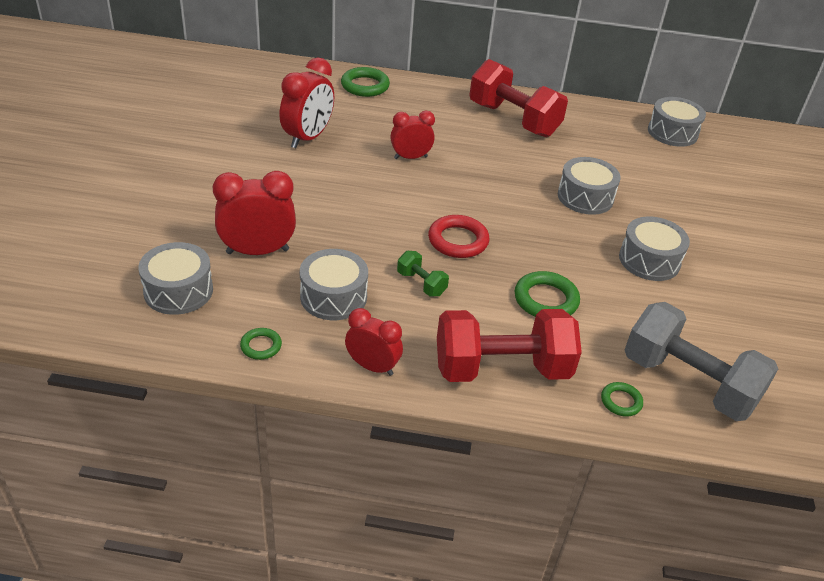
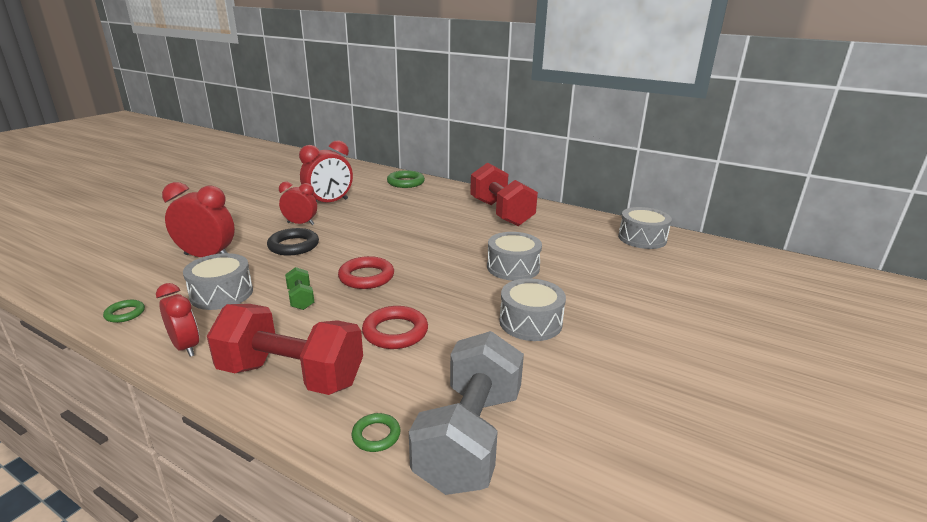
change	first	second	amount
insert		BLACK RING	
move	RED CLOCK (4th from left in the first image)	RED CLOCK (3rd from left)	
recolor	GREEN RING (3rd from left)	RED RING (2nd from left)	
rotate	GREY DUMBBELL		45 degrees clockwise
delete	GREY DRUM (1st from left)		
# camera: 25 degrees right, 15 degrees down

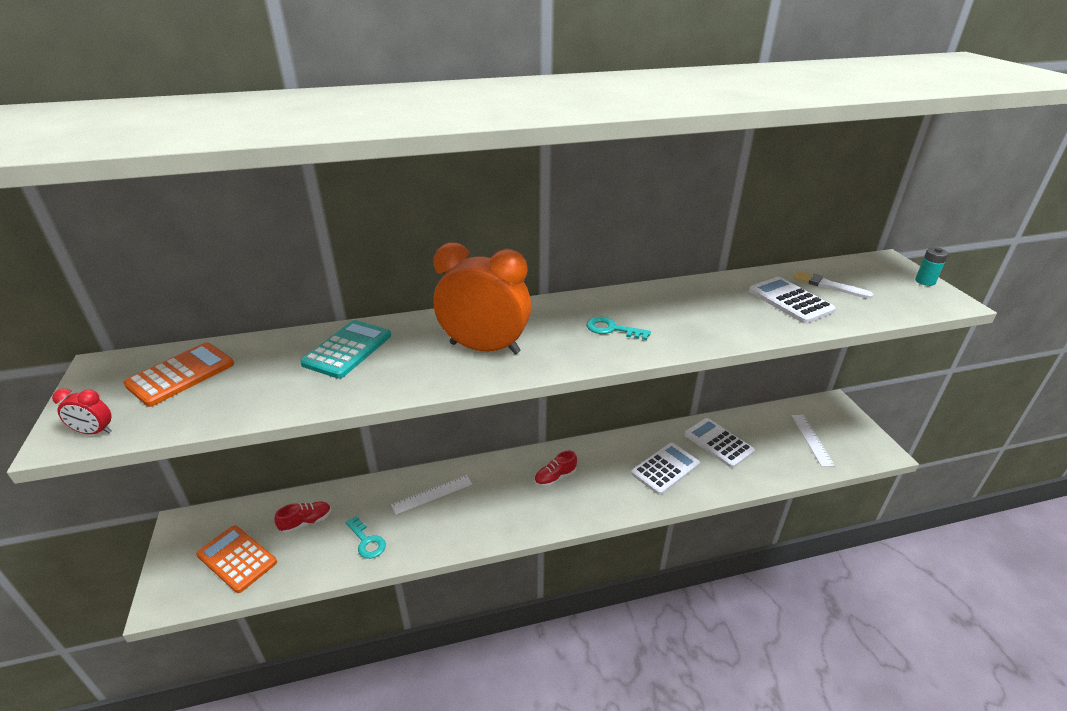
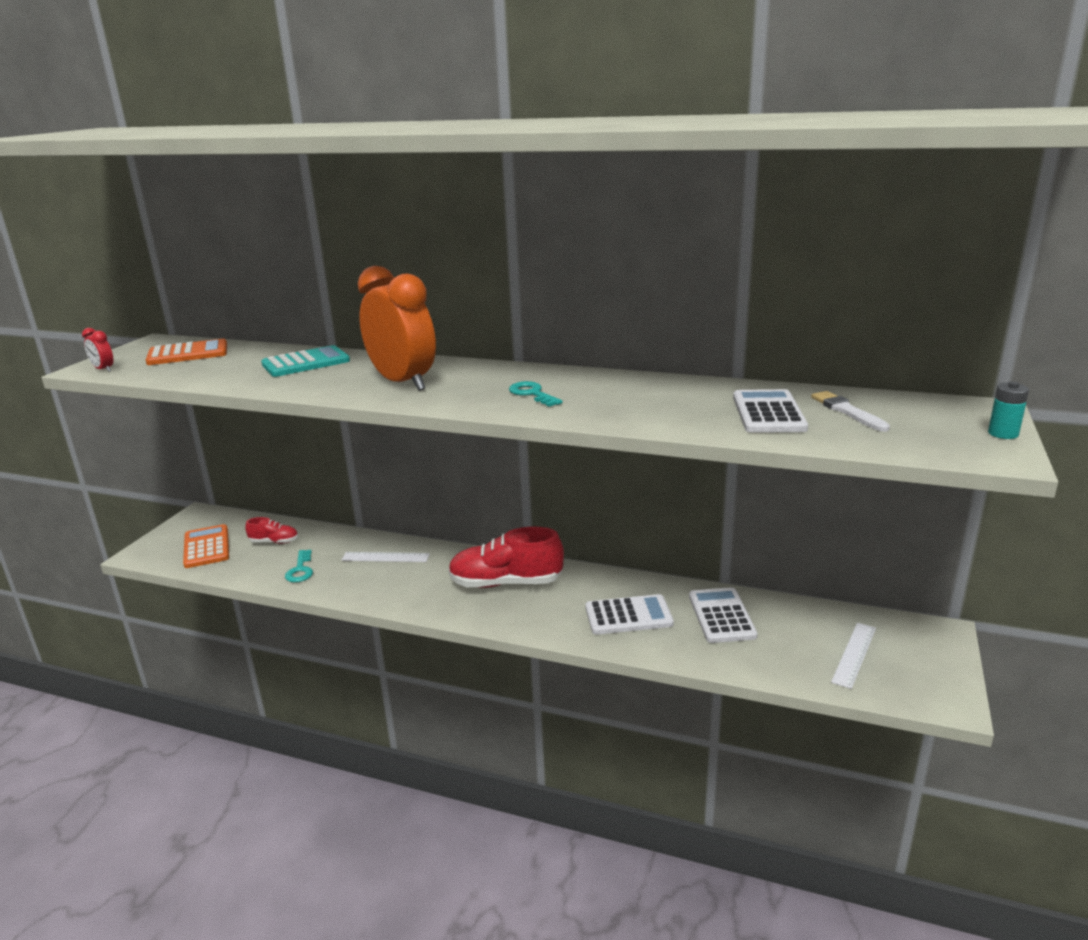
change	first	second	amount
resize	RED SHOE (2nd from left)		x2.02
# camera: 35 degrees right, 10 degrees down

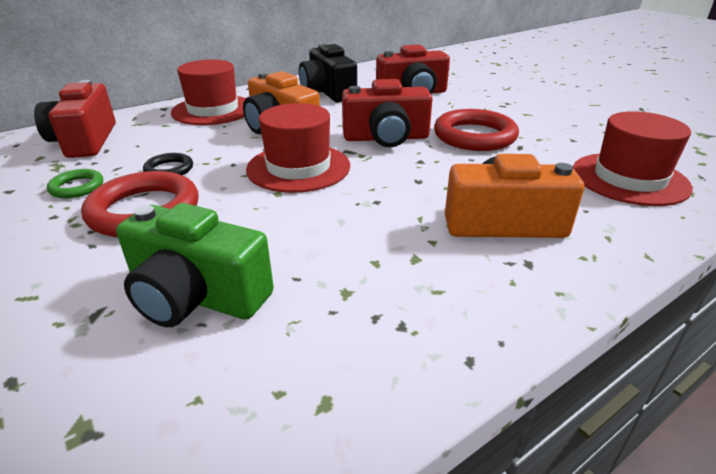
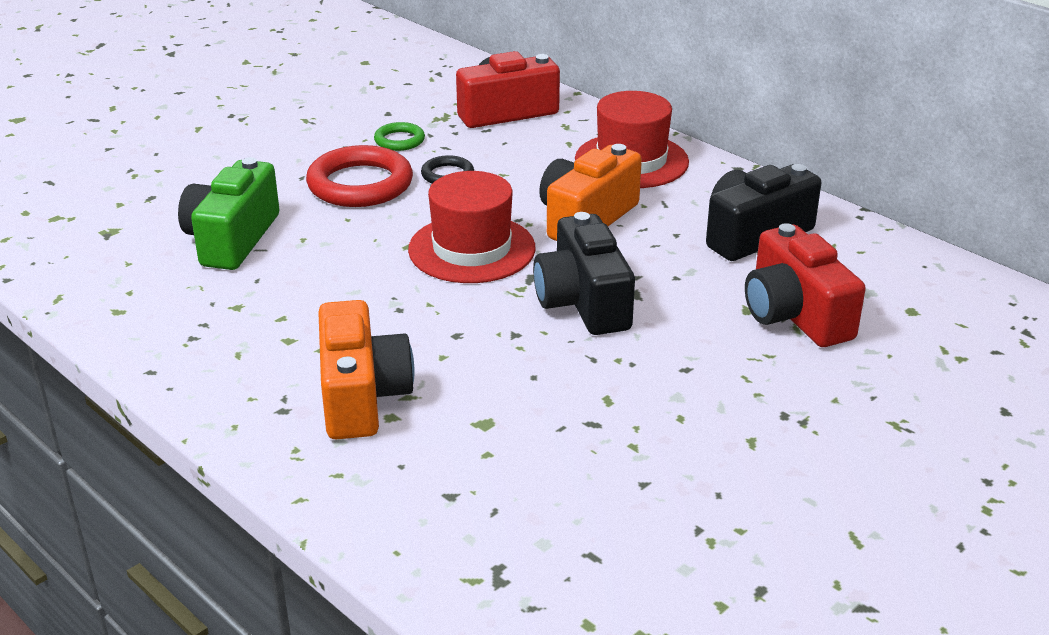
change	first	second	amount
recolor	RED CAMERA (2nd from left)	BLACK CAMERA (1st from left)	
delete	RED RING (2nd from left)		
delete	RED HAT (3rd from left)		
# camera: 80 degrees right, 0 degrees up

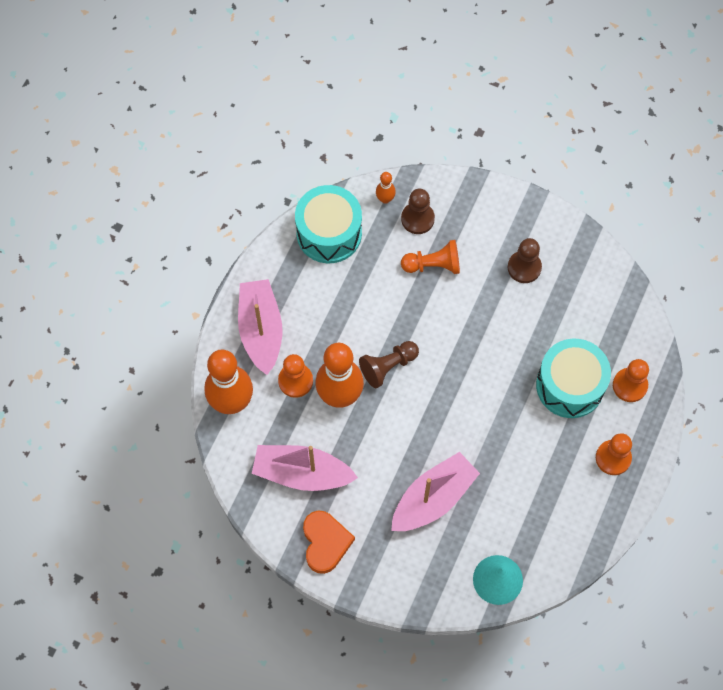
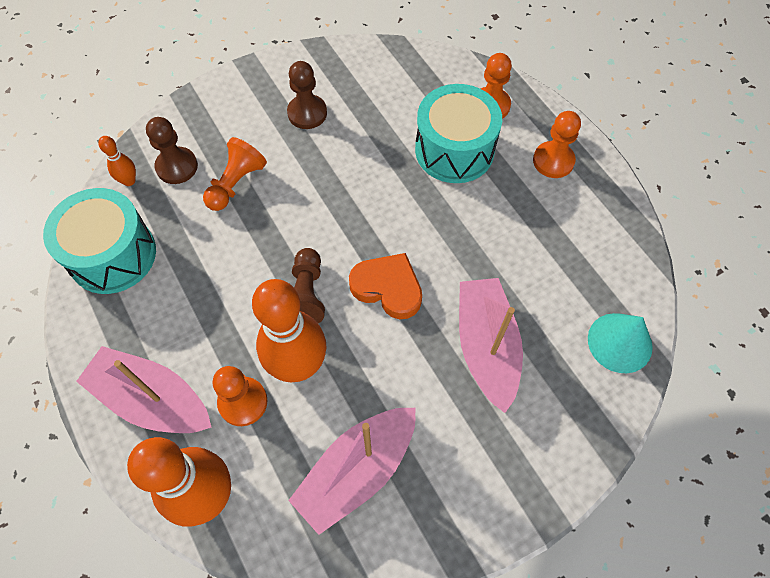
change	first	second	amount
move	ORANGE HEART		
# camera: 55 degrees left, 5 degrees down

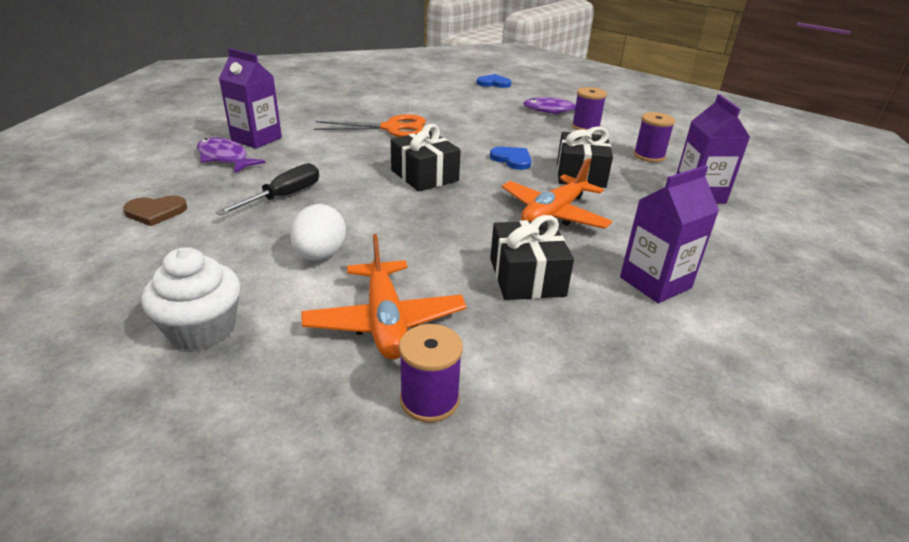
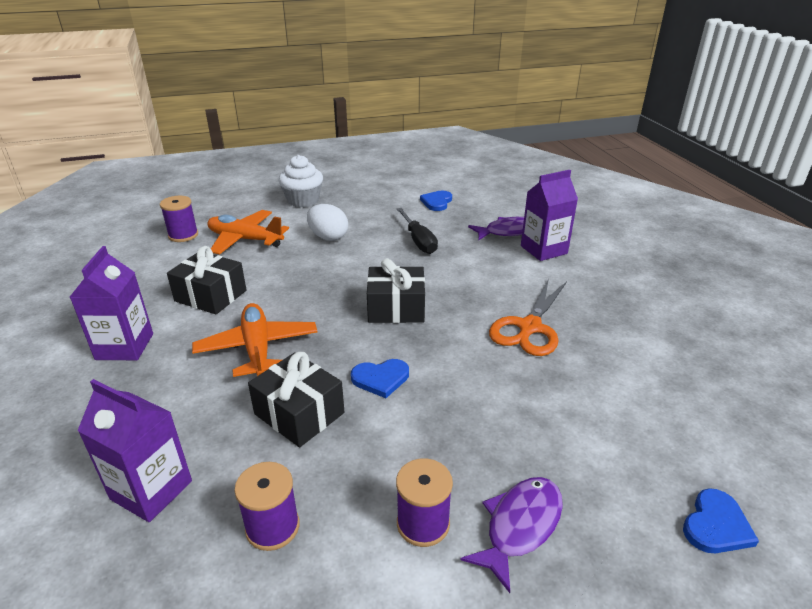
change	first	second	amount
recolor	BROWN HEART	BLUE HEART (2nd from left)	
# camera: 125 degrees right, 0 degrees up

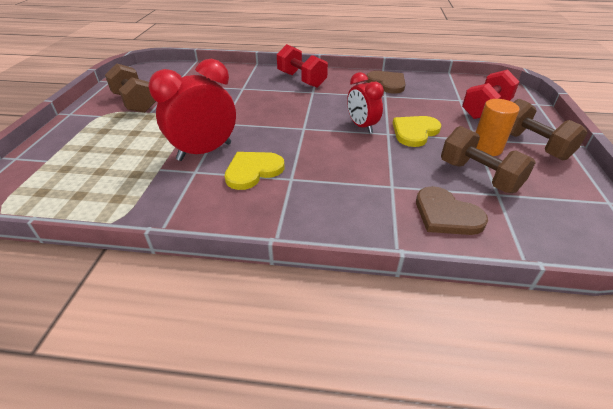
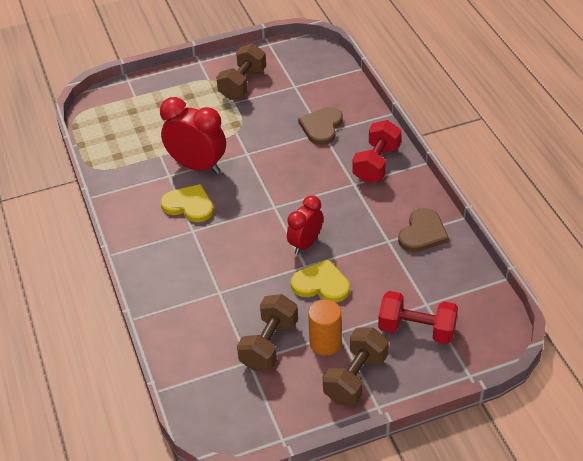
change	first	second	amount
move	BROWN HEART (2nd from left in the first image)	BROWN HEART (1st from left)	
# camera: 65 degrees right, 5 degrees up

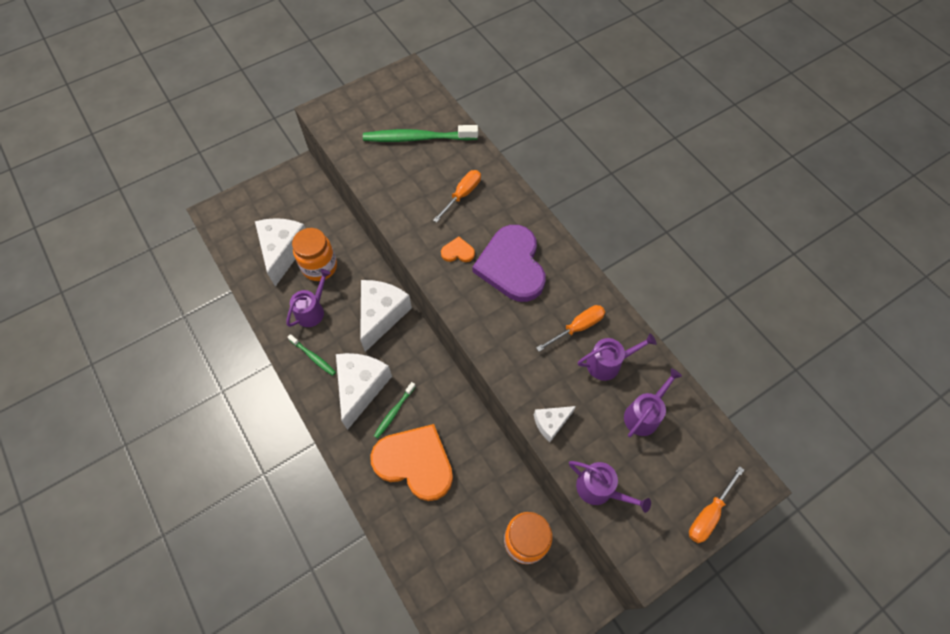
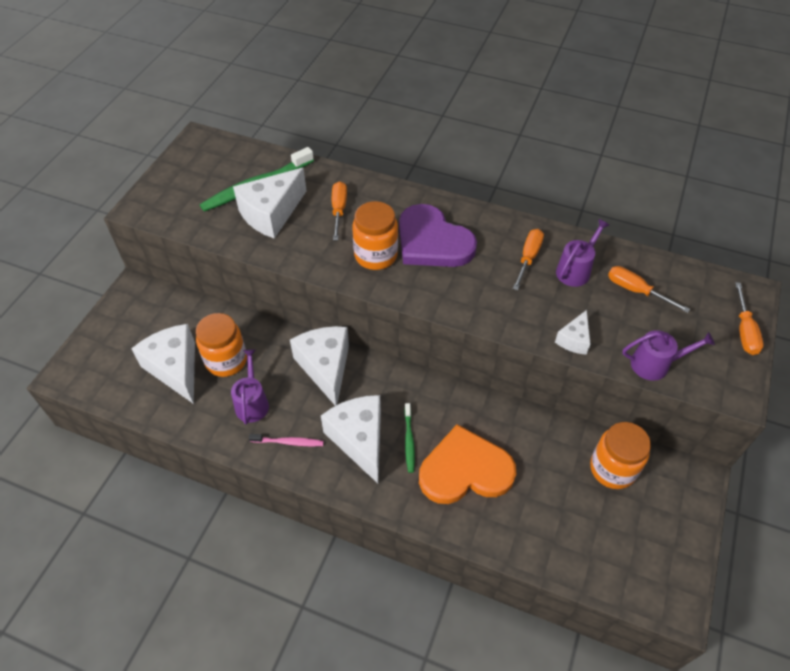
change	first	second	amount
insert		WHITE CHEESE (2nd from left)	
recolor	GREEN TOOTHBRUSH (1st from left)	PINK TOOTHBRUSH	
replace	ORANGE HEART (2nd from left)	ORANGE JAR (2nd from left)	
replace	PURPLE WATERING CAN (4th from left)	ORANGE SCREWDRIVER (3rd from left)	
# camera: 35 degrees left, 10 degrees down

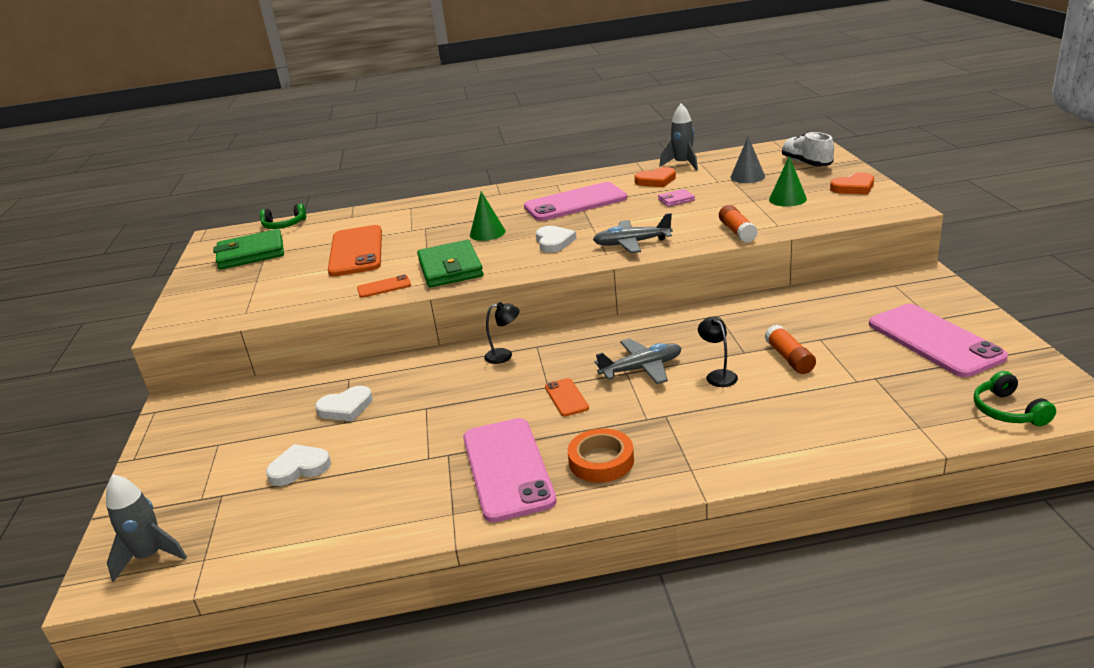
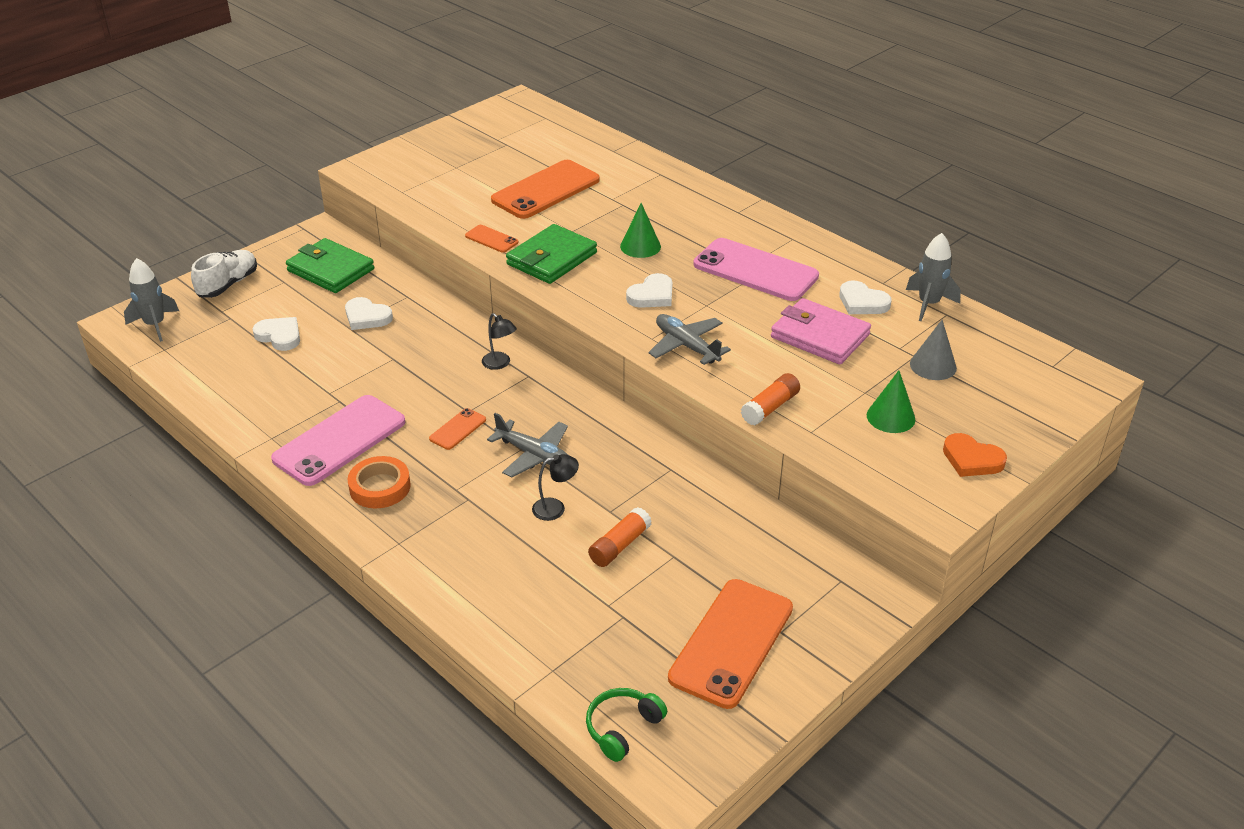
change	first	second	amount
move	WHITE SHOE		
move	GREEN WALLET (1st from left)		
rotate	BLACK LAMP (2nd from left)		45 degrees clockwise
recolor	PINK PHONE (3rd from left)	ORANGE PHONE (4th from left)	
resize	PINK WALLET		x2.10
recolor	ORANGE HEART (1st from left)	WHITE HEART (4th from left)	
delete	GREEN HEADPHONES (1st from left)		
# camera: 50 degrees right, 10 degrees up

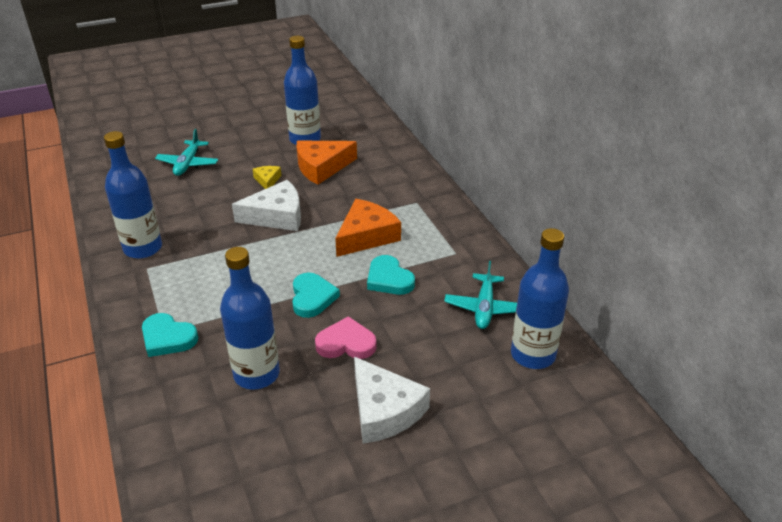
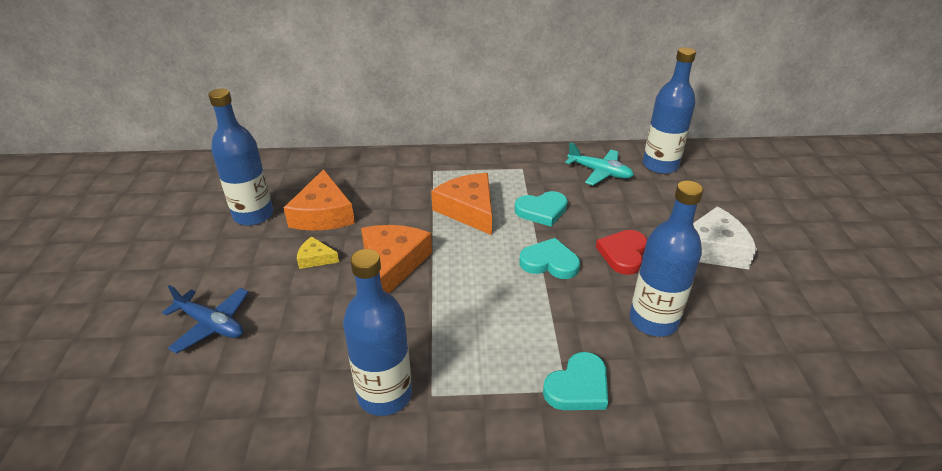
change	first	second	amount
recolor	TURQUOISE PLANE (1st from left)	BLUE PLANE	
recolor	WHITE CHEESE (1st from left)	ORANGE CHEESE (2nd from left)	
recolor	PINK HEART	RED HEART	
# camera: 70 degrees left, 0 degrees up

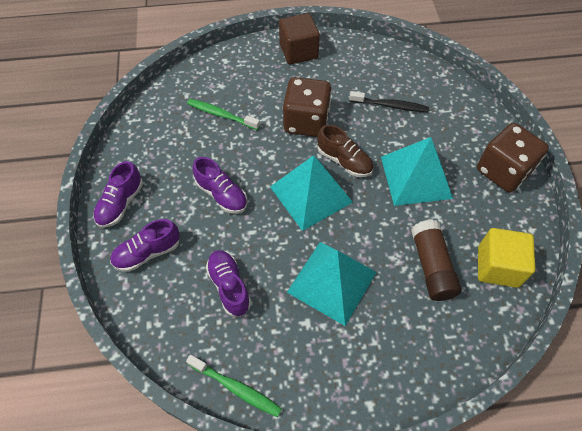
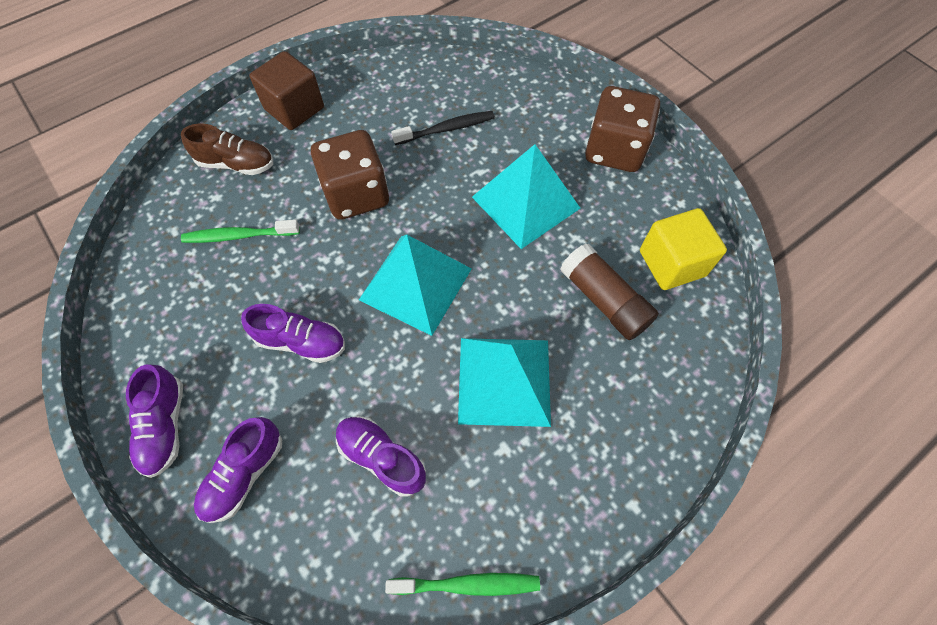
change	first	second	amount
move	BROWN SHOE		
# camera: 30 degrees left, 5 degrees up

